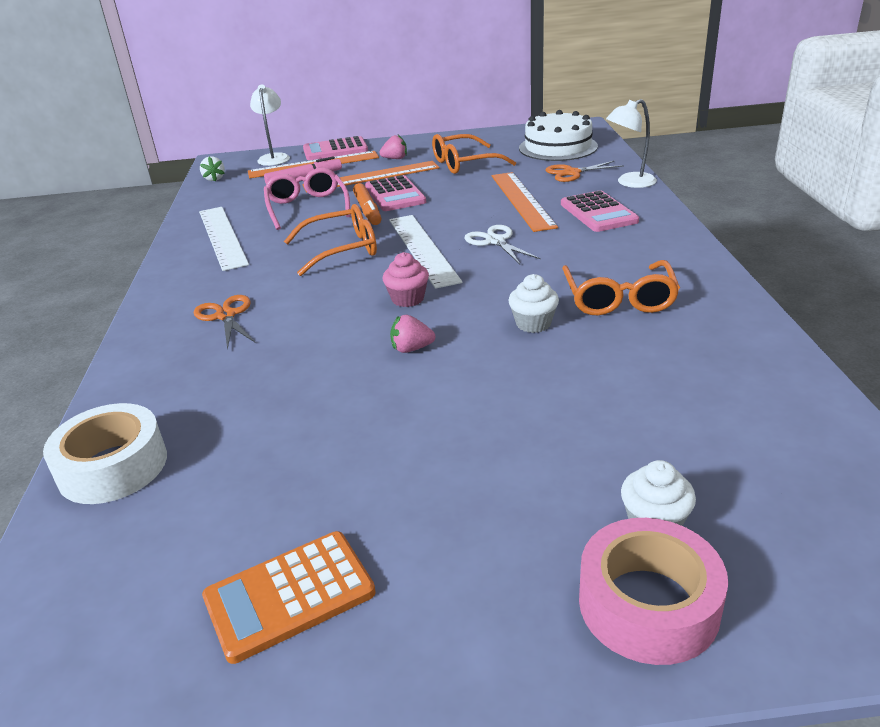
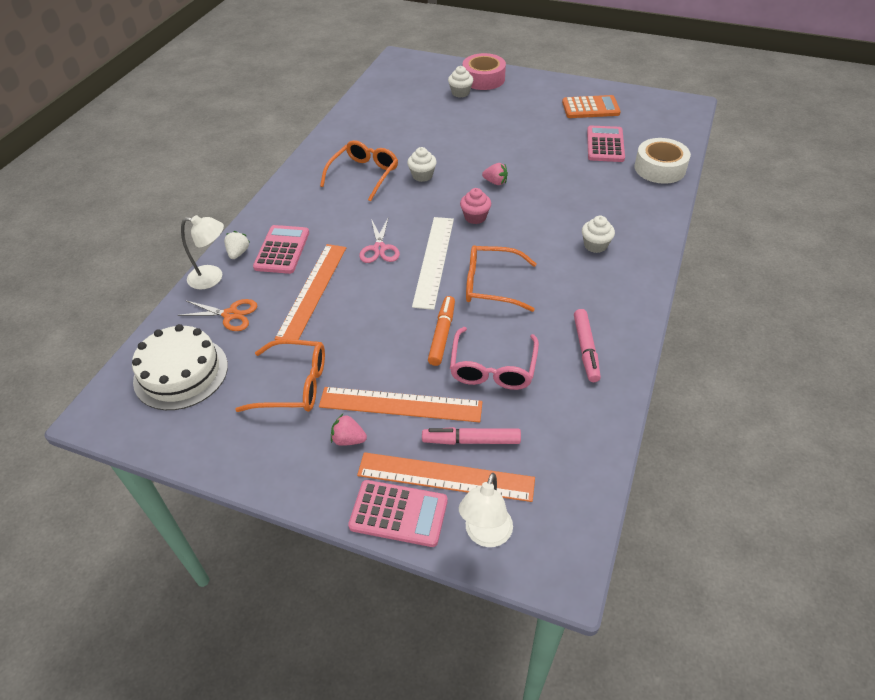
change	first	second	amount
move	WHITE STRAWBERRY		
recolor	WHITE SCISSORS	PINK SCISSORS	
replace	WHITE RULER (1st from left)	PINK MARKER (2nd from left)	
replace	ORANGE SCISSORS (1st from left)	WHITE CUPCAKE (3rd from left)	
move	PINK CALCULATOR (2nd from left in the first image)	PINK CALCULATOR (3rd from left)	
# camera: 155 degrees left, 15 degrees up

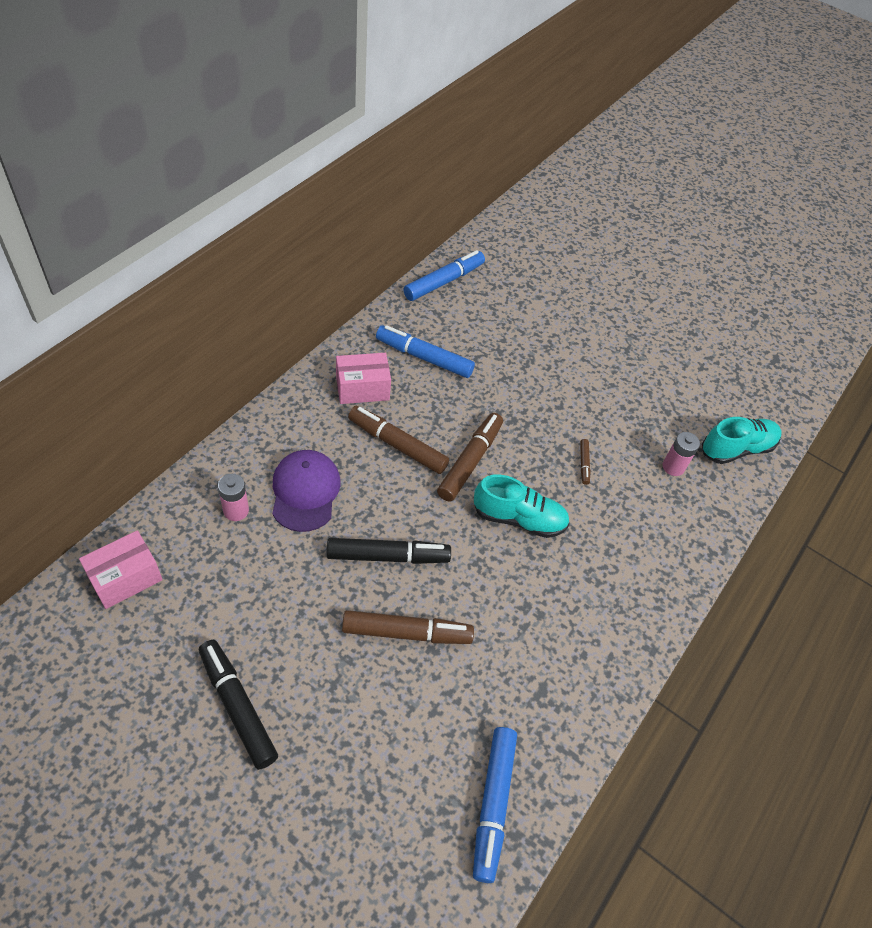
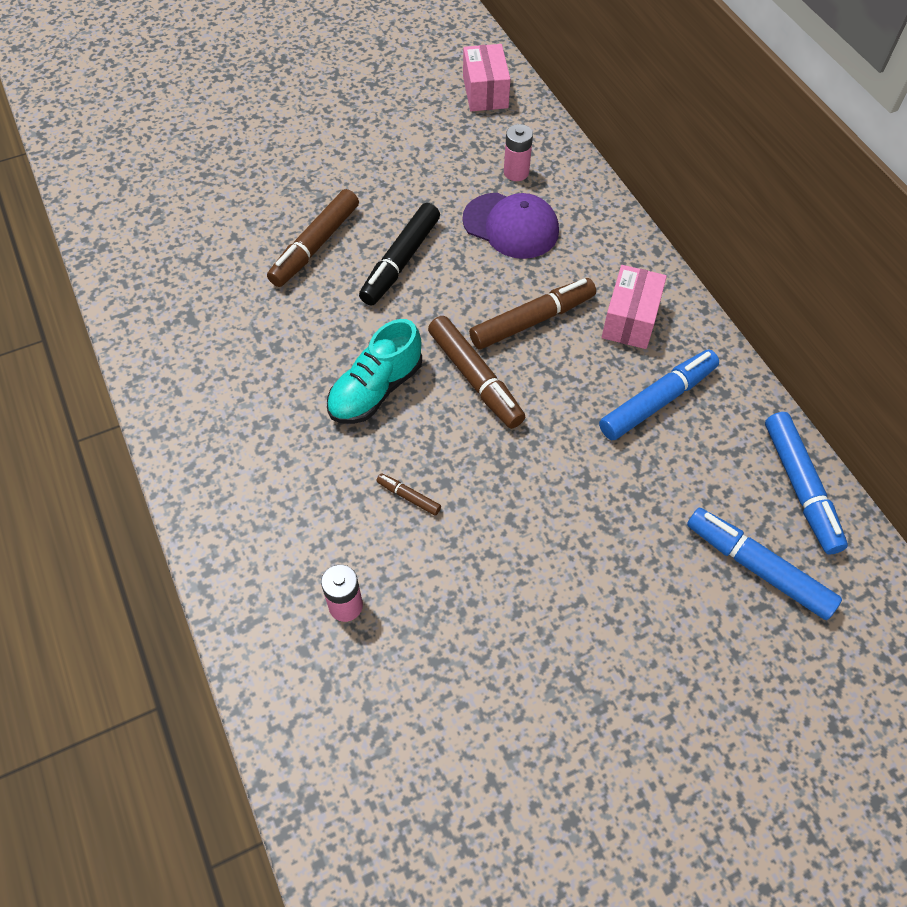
change	first	second	amount
move	BLUE MARKER (3rd from left in the first image)	BLUE MARKER (2nd from left)	
delete	BLACK MARKER (1st from left)		
delete	TURQUOISE SHOE (2nd from left)		
# camera: 125 degrees right, 5 degrees up

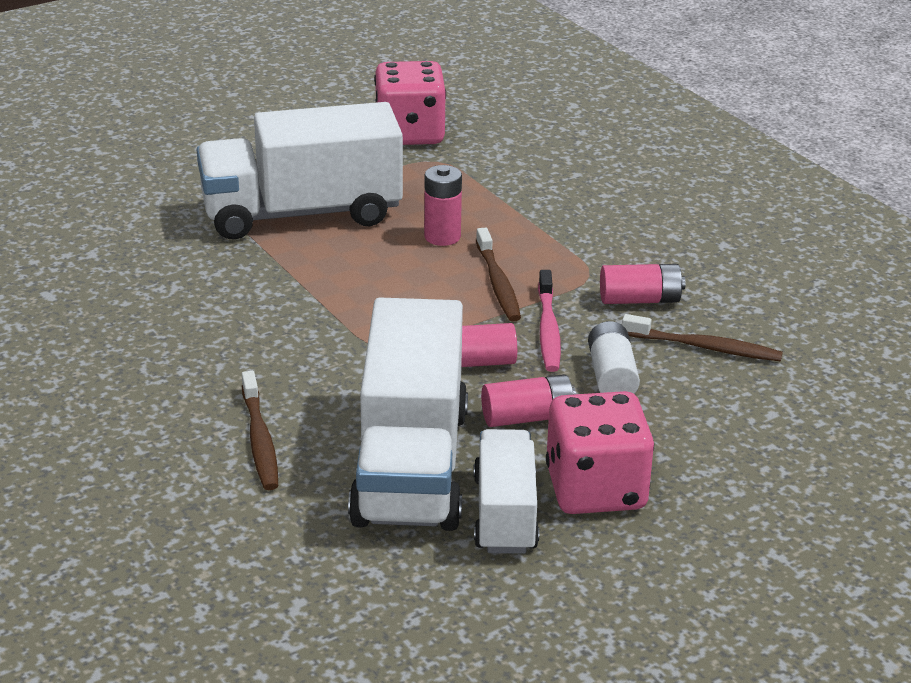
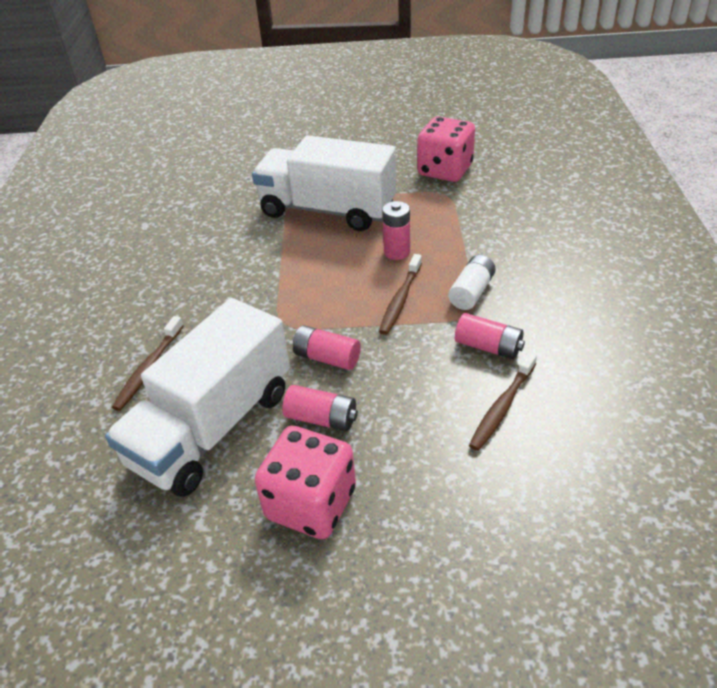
change	first	second	amount
move	WHITE BATTERY		
rotate	BROWN TOOTHBRUSH (3rd from left)		75 degrees clockwise
delete	WHITE TRUCK (3rd from left)		
delete	PINK TOOTHBRUSH		
# camera: 35 degrees right, 10 degrees up

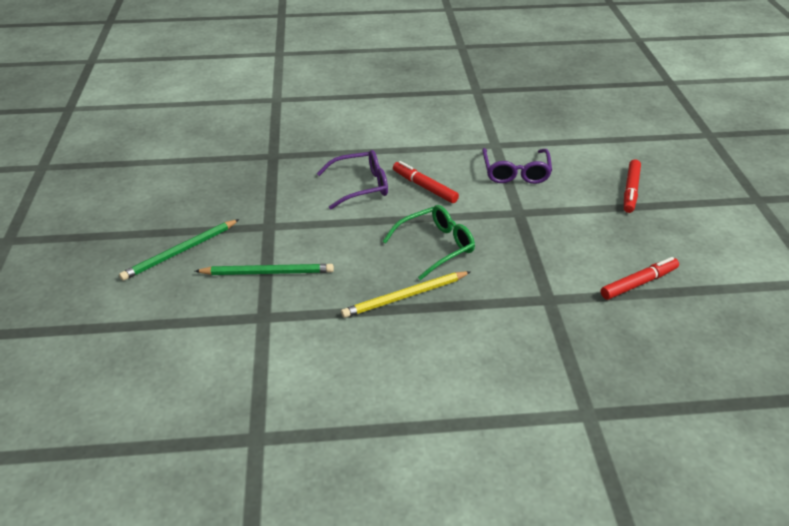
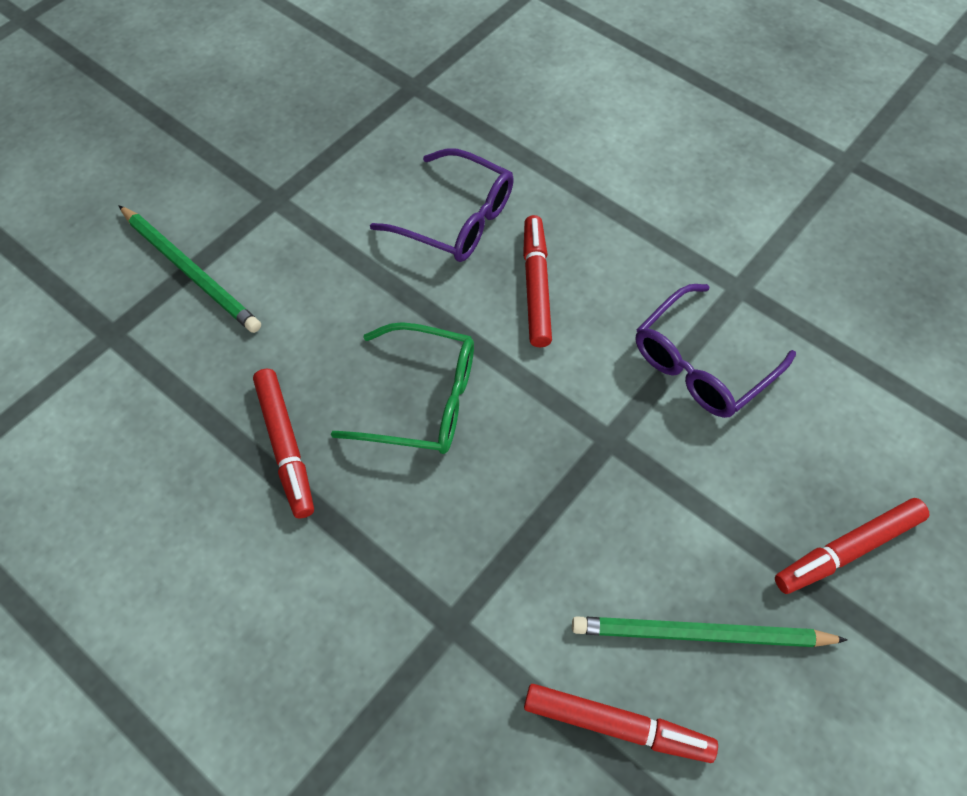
change	first	second	amount
replace	YELLOW PENCIL	RED MARKER (1st from left)	
move	GREEN PENCIL (1st from left in the first image)	GREEN PENCIL (2nd from left)	
# camera: 45 degrees right, 20 degrees up

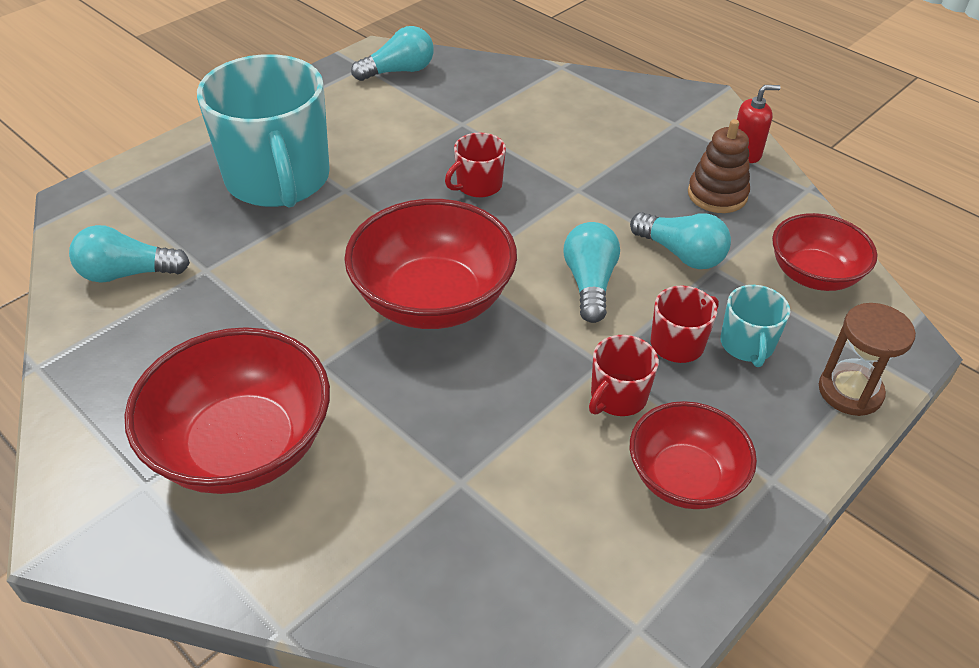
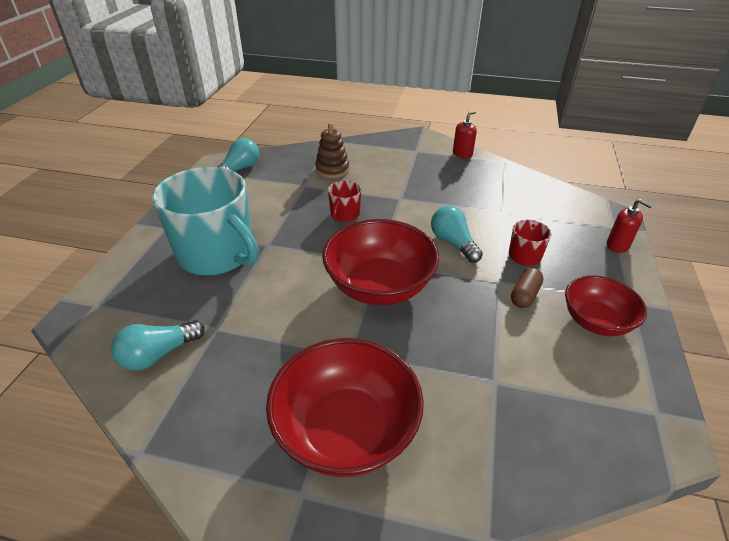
change	first	second	amount
move	BROWN STACKING TOY		
replace	RED MUG (2nd from left)	BROWN CAPSULE	
replace	BROWN HOURGLASS	RED SOAP DISPENSER (2nd from left)	
delete	TURQUOISE LIGHT BULB (4th from left)		
delete	TURQUOISE MUG (2nd from left)		
delete	RED BOWL (4th from left)		
# camera: 30 degrees left, 5 degrees down

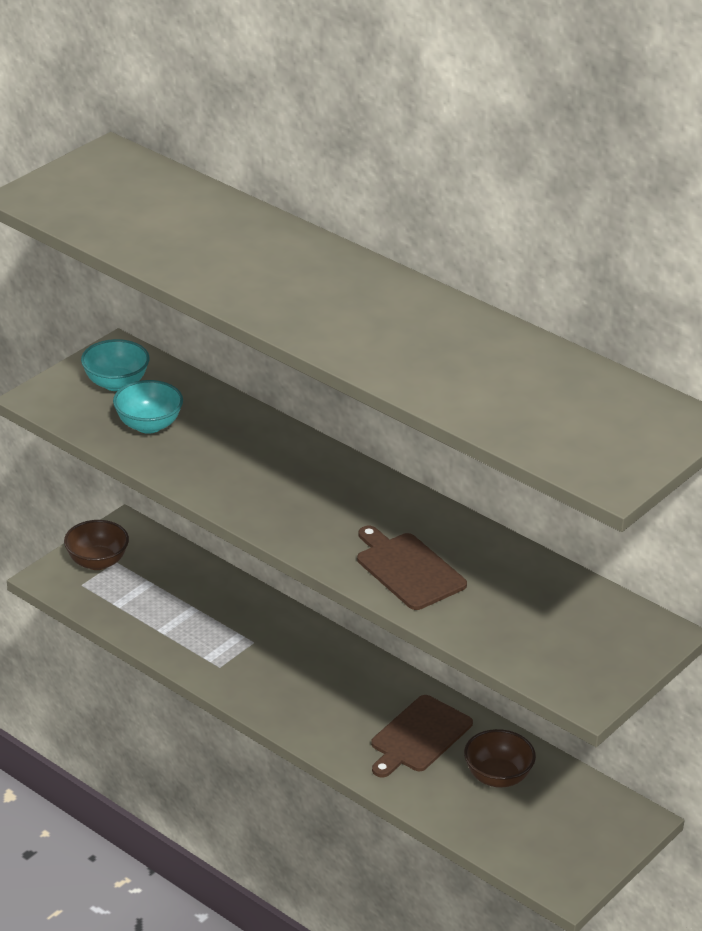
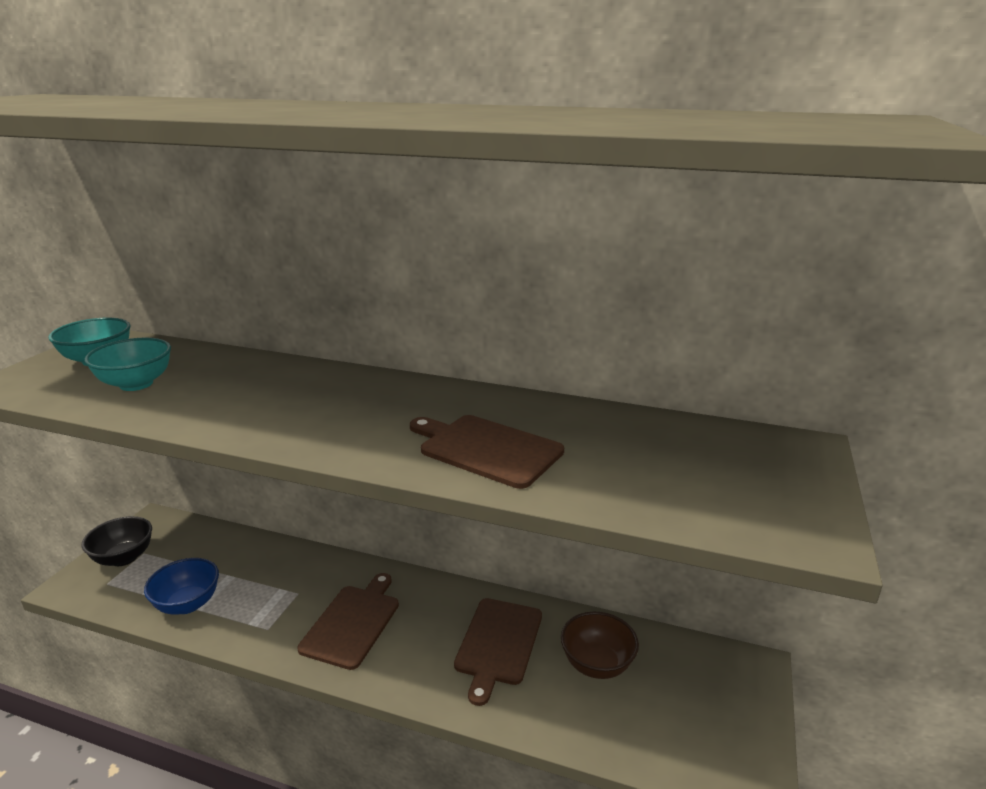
change	first	second	amount
recolor	BROWN BOWL (1st from left)	BLACK BOWL	
insert		BLUE BOWL	
insert		BROWN CUTTING BOARD (1st from left)	
# camera: 20 degrees left, 10 degrees down

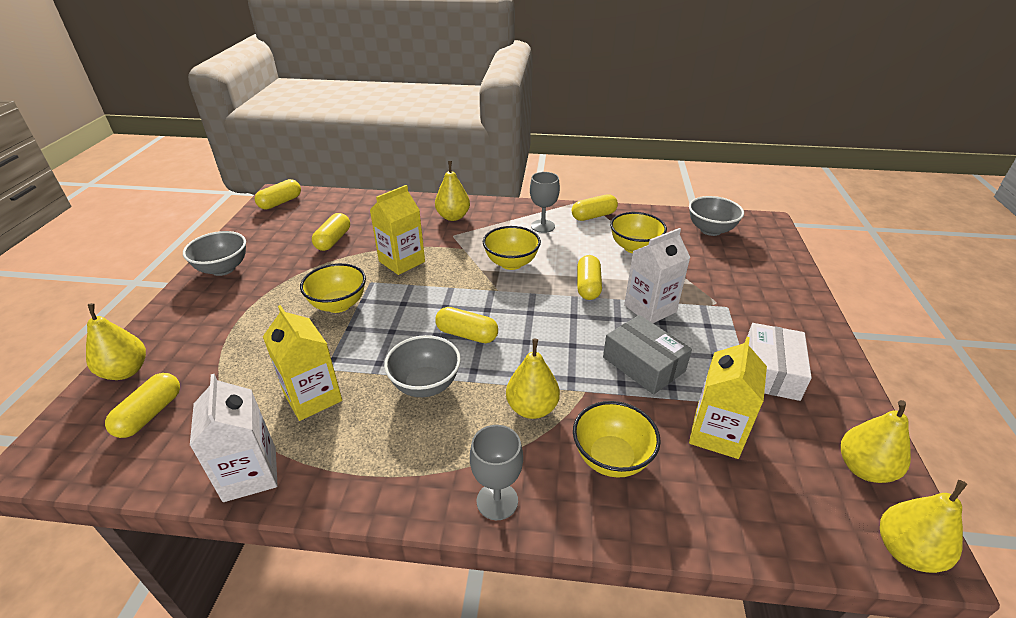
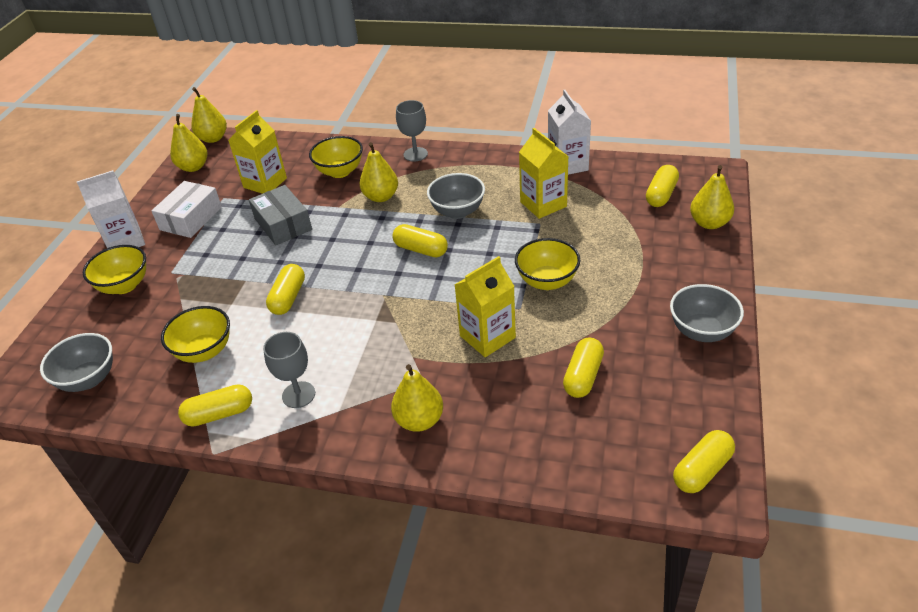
change	first	second	amount
move	WHITE CARTON (2nd from left in the first image)	WHITE CARTON (1st from left)	
move	YELLOW BOWL (2nd from left in the first image)	YELLOW BOWL (1st from left)	
# camera: 170 degrees left, 5 degrees up

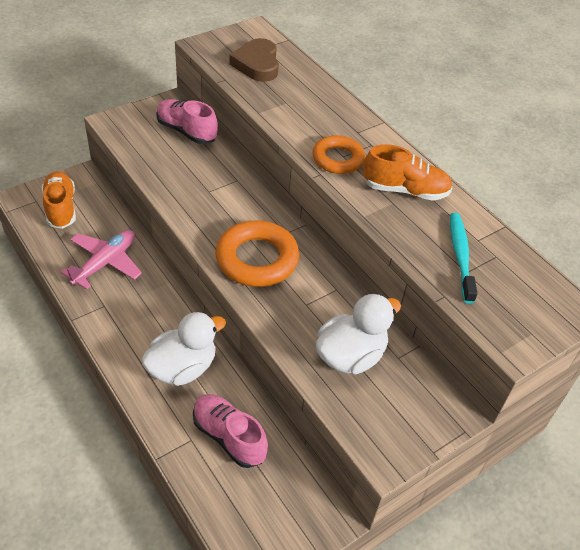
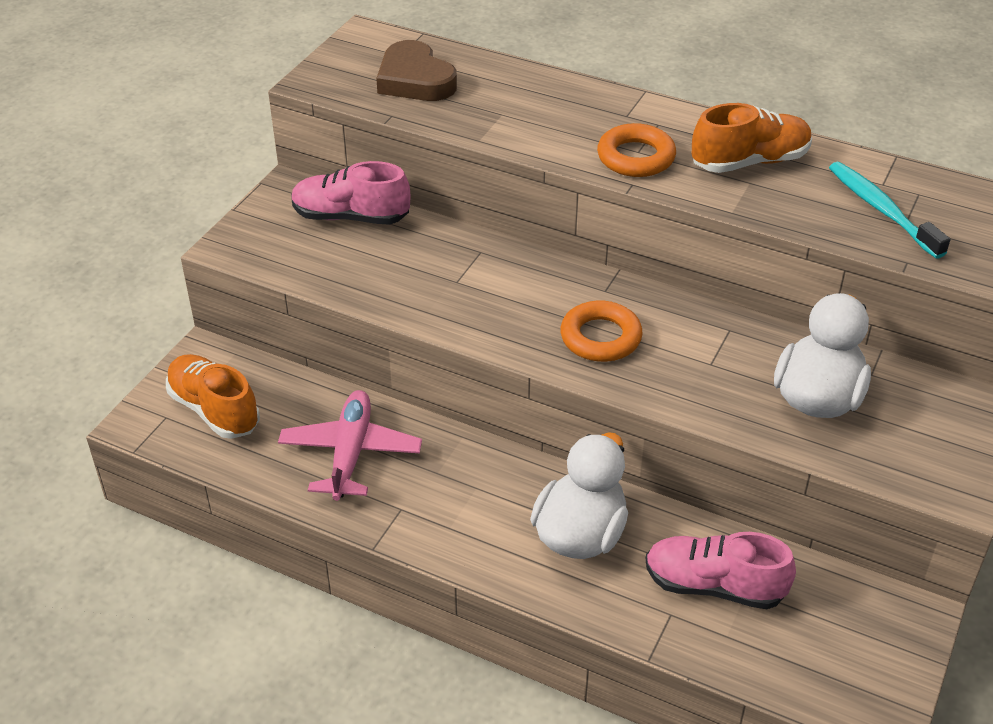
change	first	second	amount
resize	ORANGE RING (1st from left)		x0.64
# camera: 25 degrees left, 5 degrees down

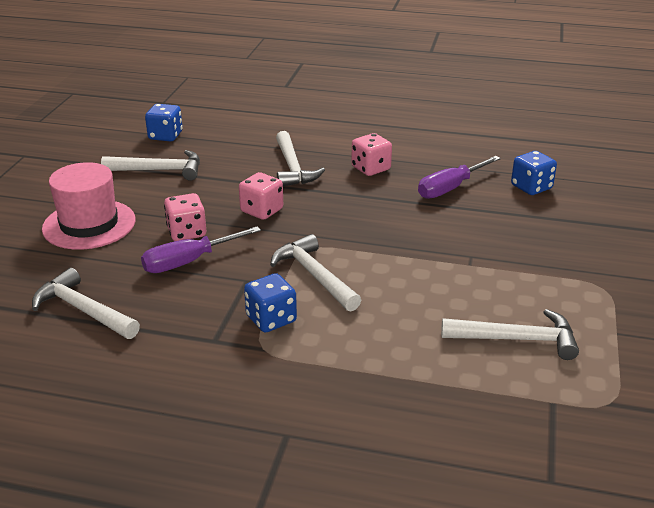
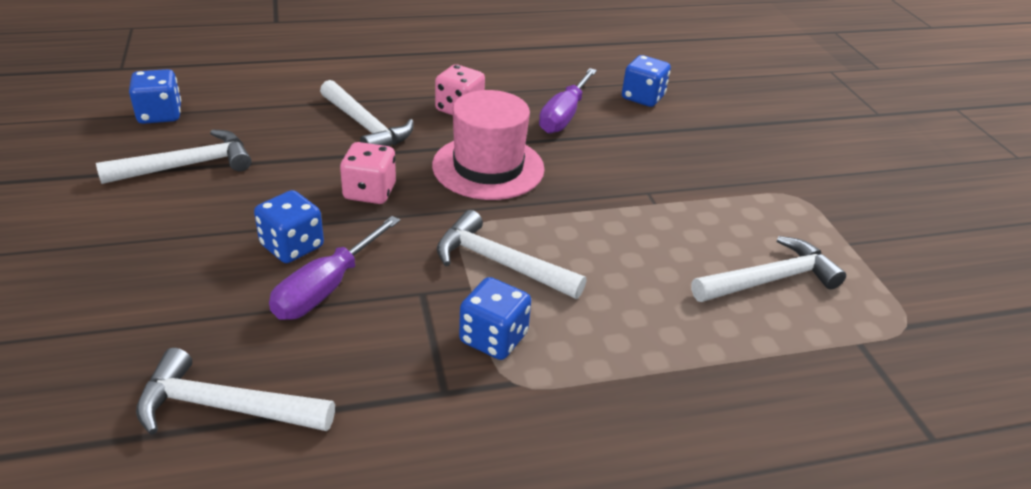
change	first	second	amount
recolor	PINK DICE (1st from left)	BLUE DICE (2nd from left)	
move	PINK HAT		
# camera: 30 degrees left, 5 degrees up

